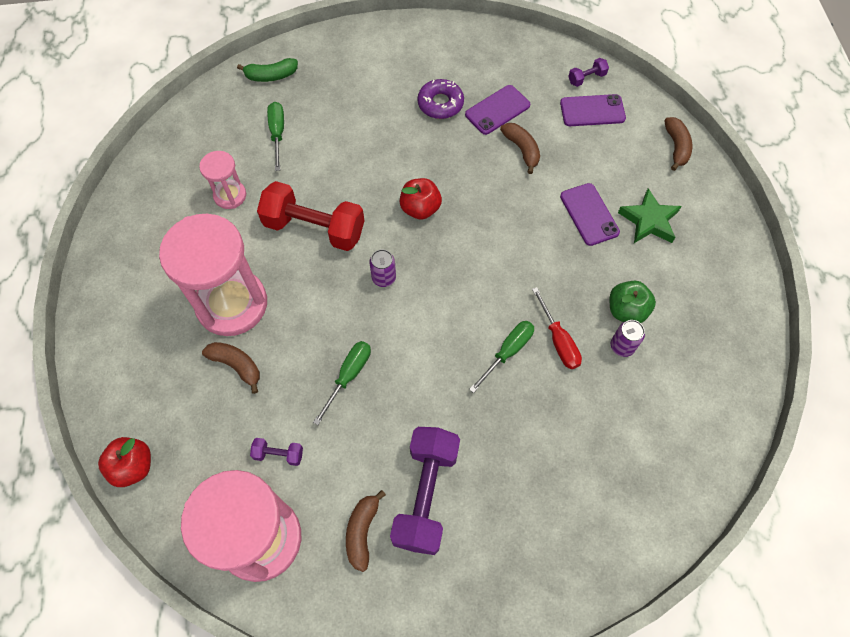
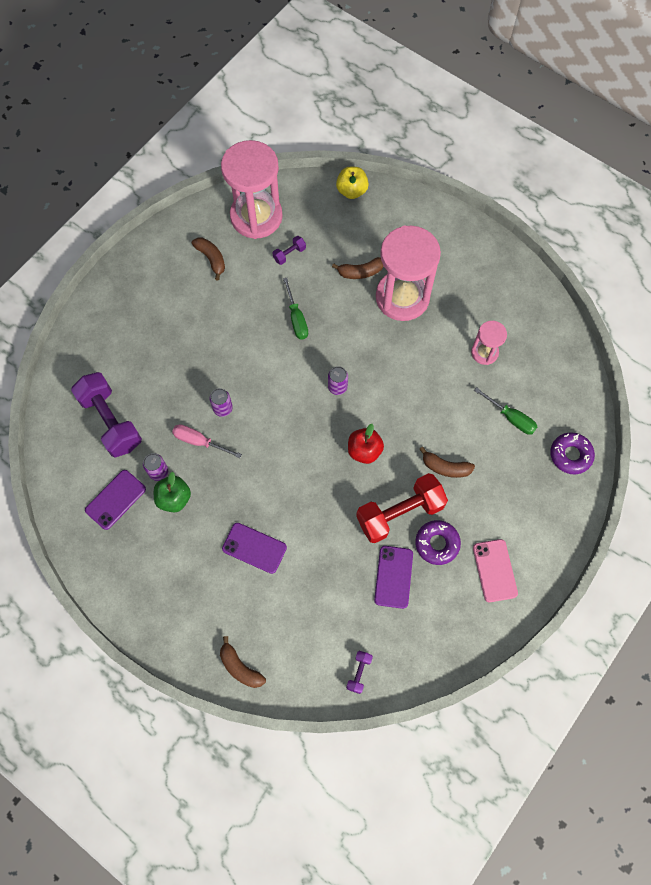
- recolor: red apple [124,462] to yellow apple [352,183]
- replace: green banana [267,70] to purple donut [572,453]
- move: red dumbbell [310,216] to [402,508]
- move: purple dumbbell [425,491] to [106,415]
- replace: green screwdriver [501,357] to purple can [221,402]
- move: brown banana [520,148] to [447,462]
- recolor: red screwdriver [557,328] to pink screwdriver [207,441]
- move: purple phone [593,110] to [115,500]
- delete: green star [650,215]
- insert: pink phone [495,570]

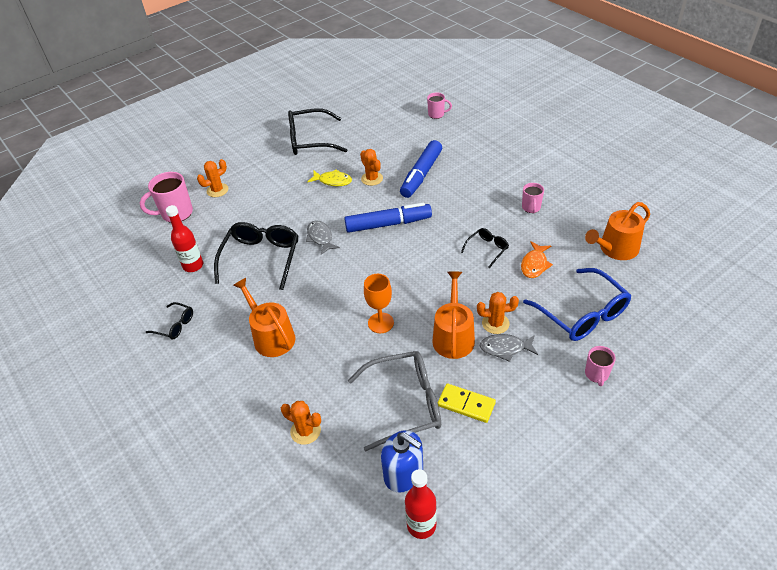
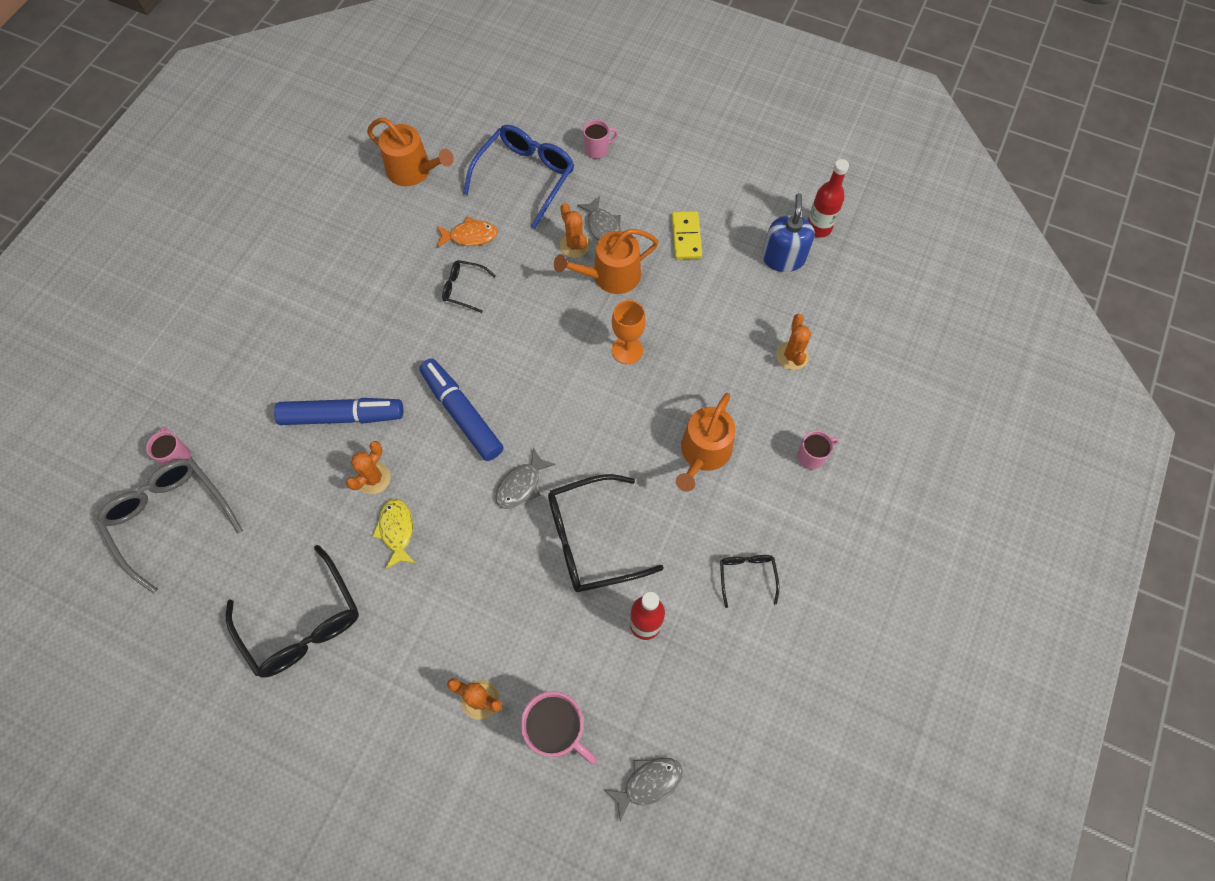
- move: grey glasses [394,401] to [169,526]
- move: pink mug [533,198] to [818,450]
- insert: grey fish [643,789]

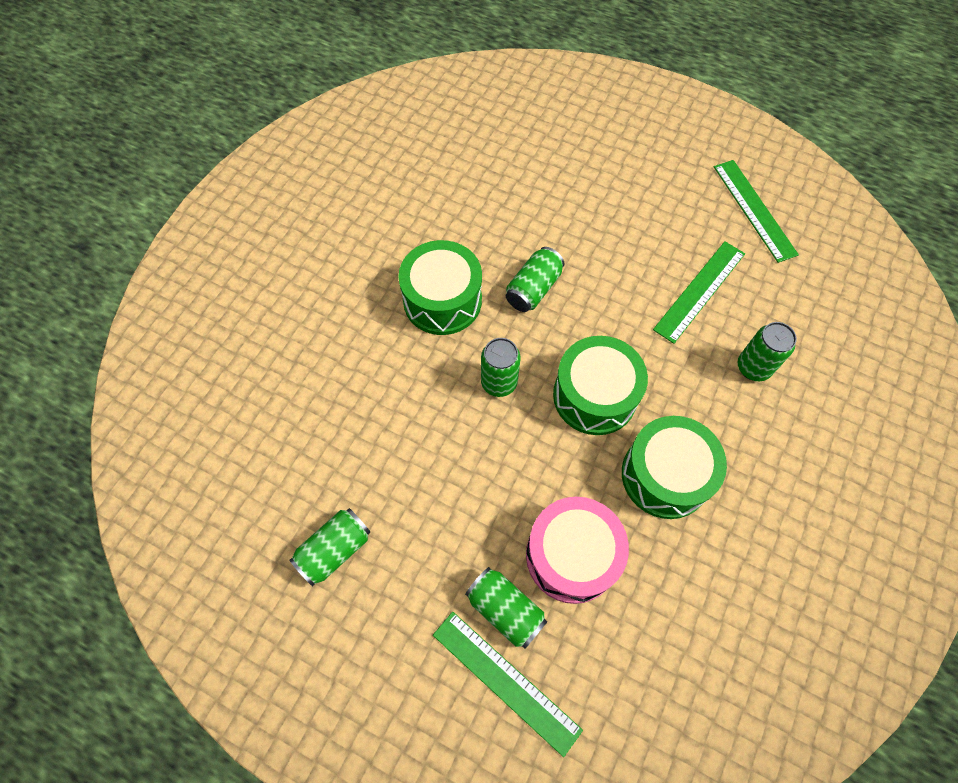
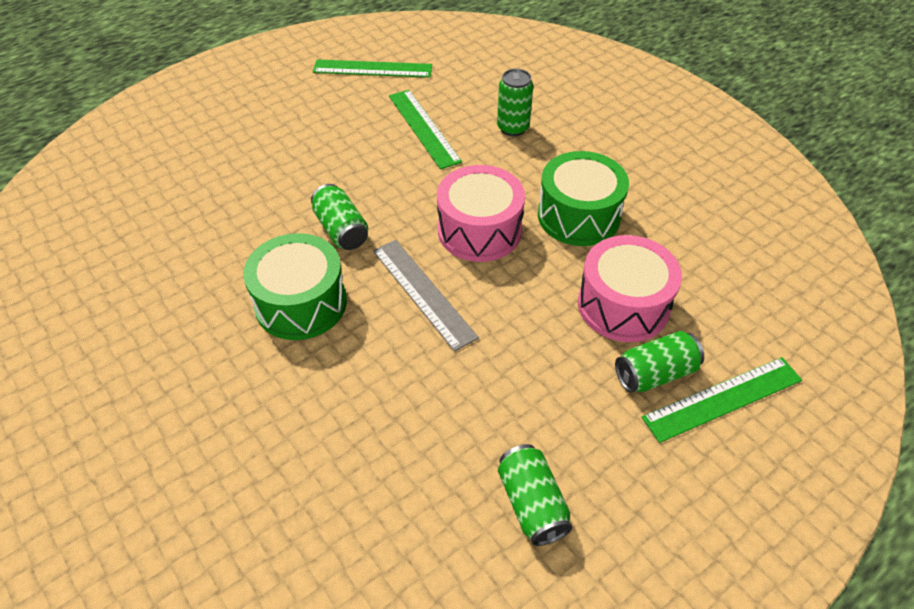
- replace: green can [501,367] to grey ruler [426,296]
- recolor: green drum [600,385] to pink drum [481,213]

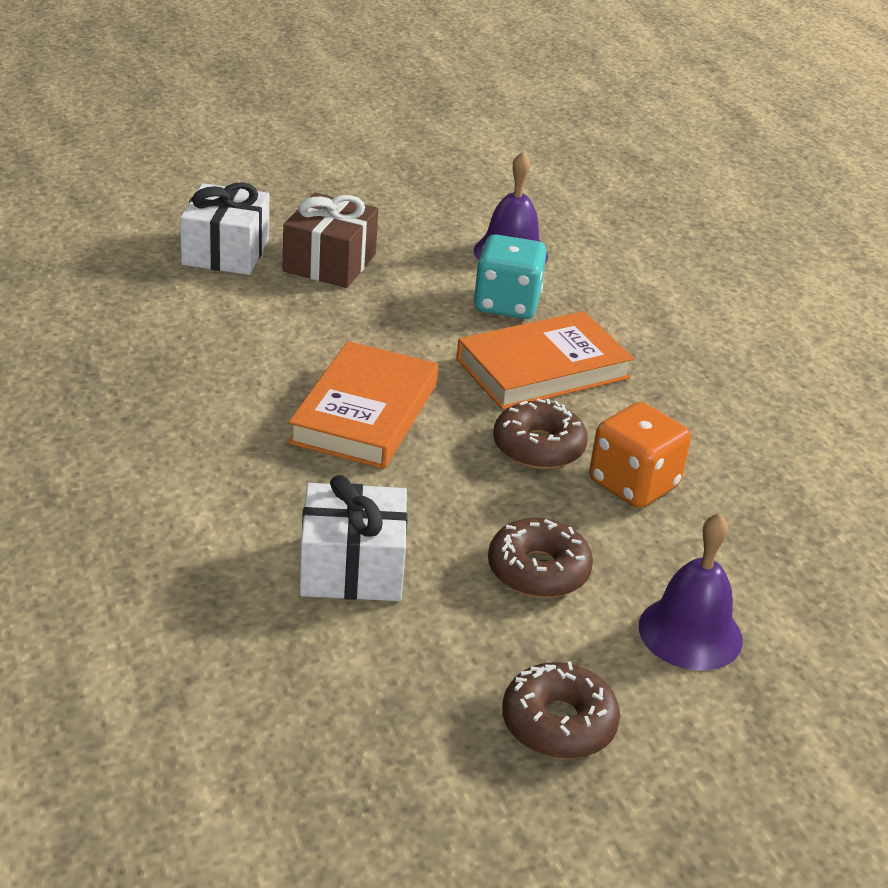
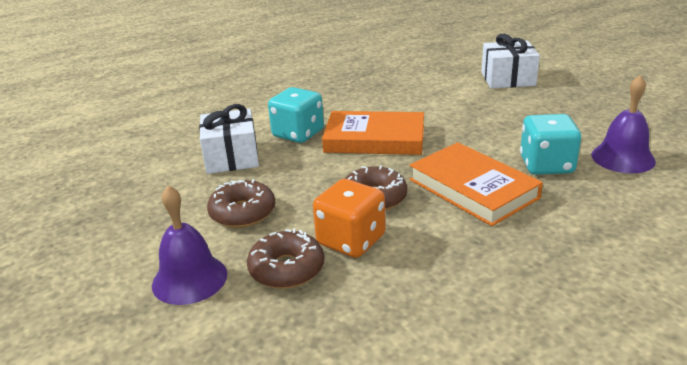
- delete: brown gift [330,240]
- move: brown donut [561,710] to [285,258]
- insert: turquoise dice [296,115]

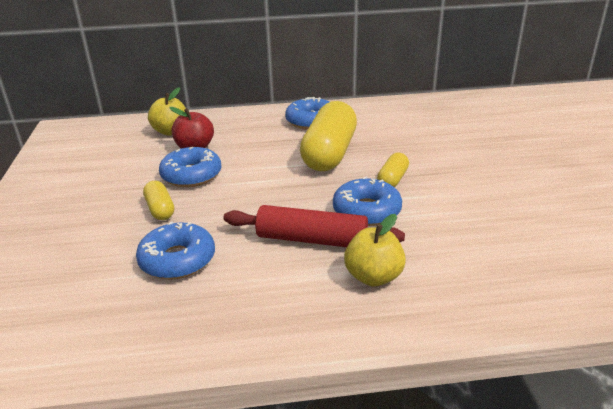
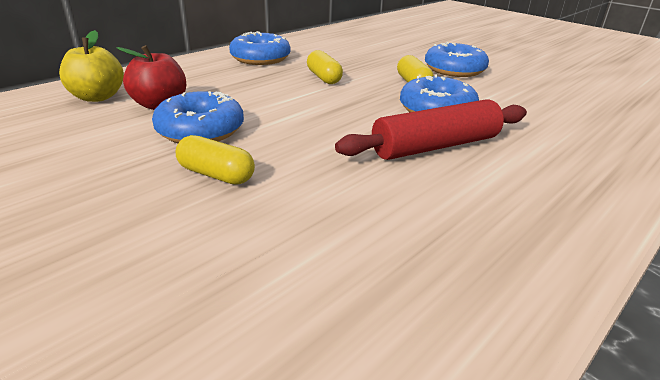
- move: blue donut [175,250] to [457,59]
- resize: yellow capsule [328,136] = [325,67] x0.47
- delete: yellow apple [375,250]

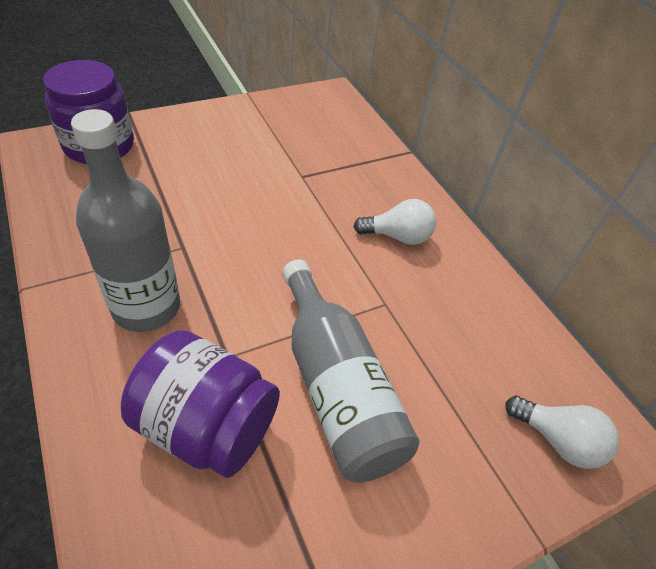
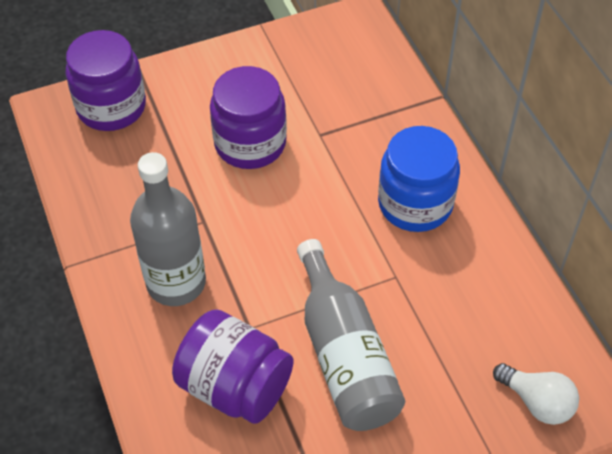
- replace: white light bulb [394,222] to blue jar [419,179]
- insert: purple jar [248,117]

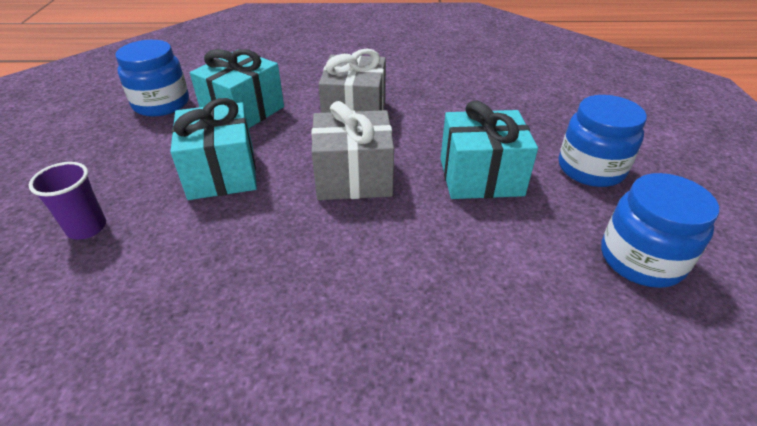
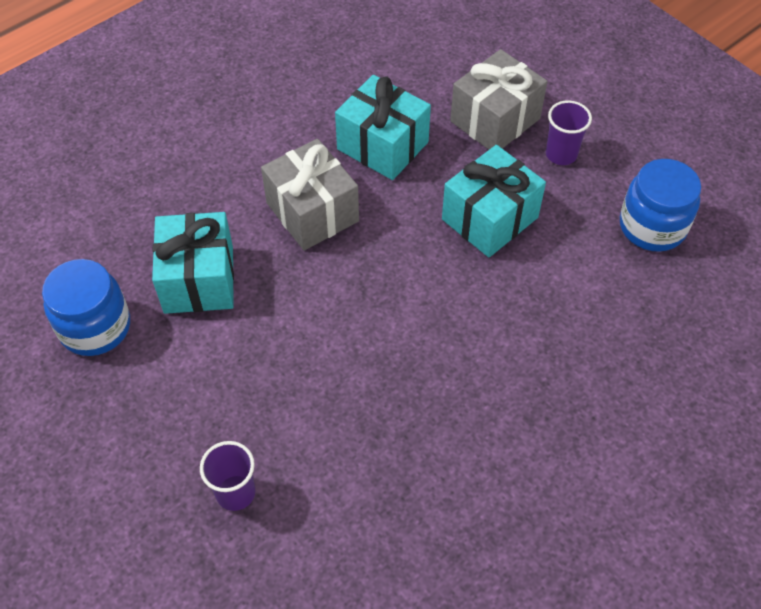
- move: turquoise gift [213,149] to [383,127]
- move: grey gift [352,150] to [499,99]
- replace: blue jar [603,141] to purple cup [569,132]

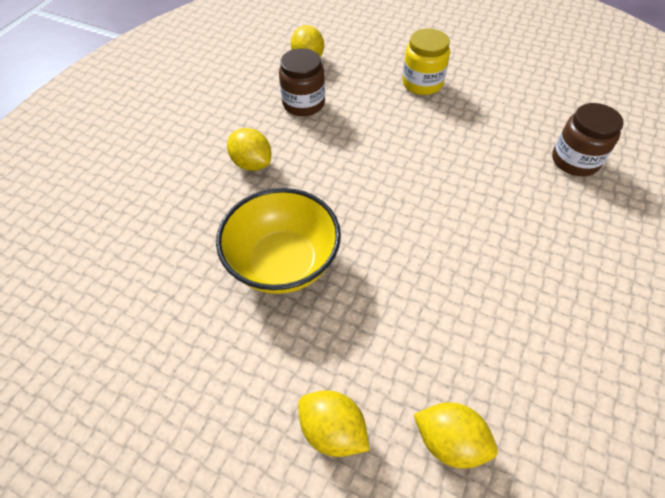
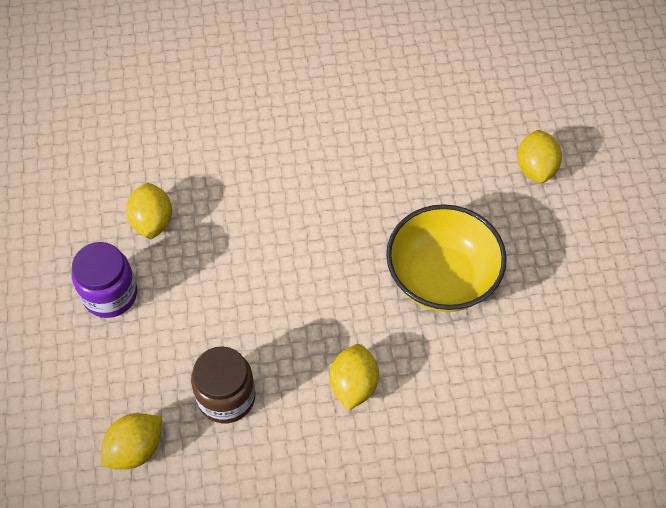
- recolor: yellow jar [426,62] to purple jar [104,280]
- move: yellow lemon [456,435] to [149,211]
- delete: brown jar [588,139]

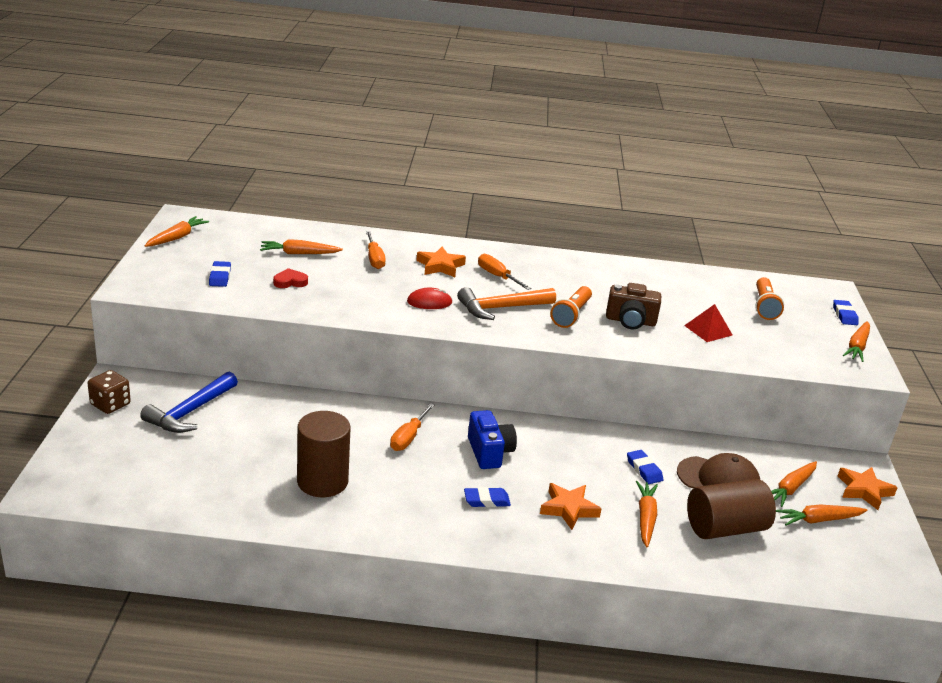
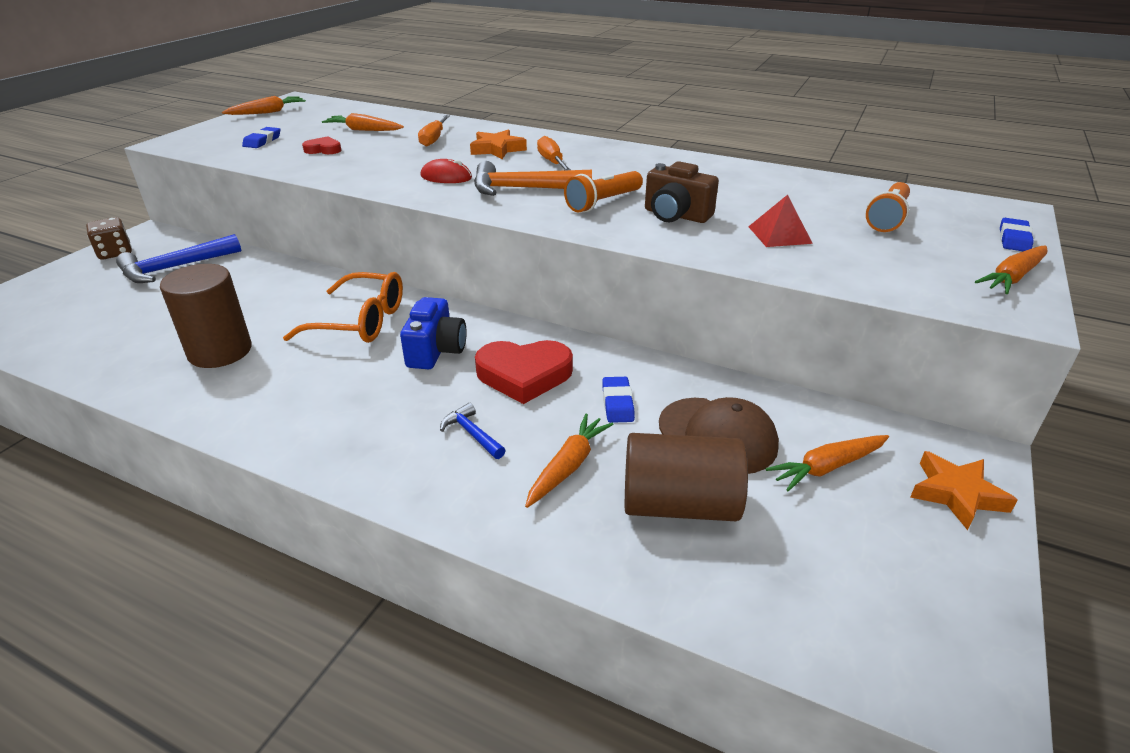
- replace: orange screwdriver [412,427] to orange glasses [343,307]
- delete: blue eraser [487,497]
- replace: orange star [571,506] to blue hammer [472,431]
- delete: orange carrot [822,514]
- insert: red heart [524,372]

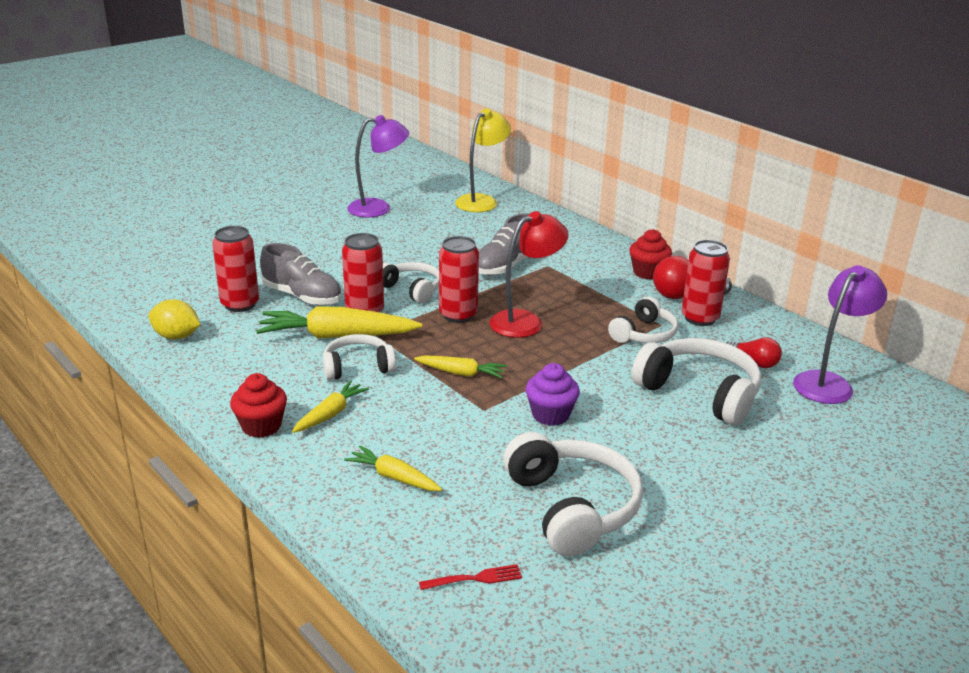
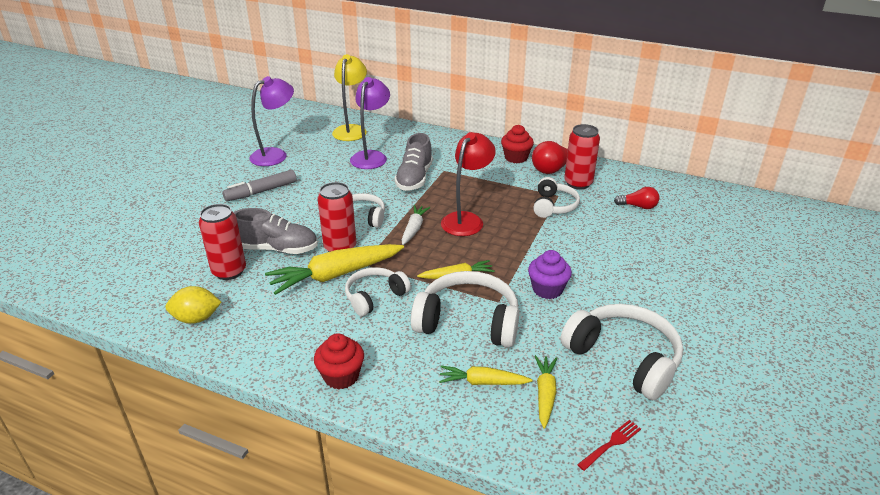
- move: yellow carrot [330,406] to [546,392]
- replace: red can [459,279] to white carrot [416,225]
- move: white headphones [696,381] to [465,309]
- move: purple lamp [840,334] to [370,123]
- insert: grey marker [259,185]

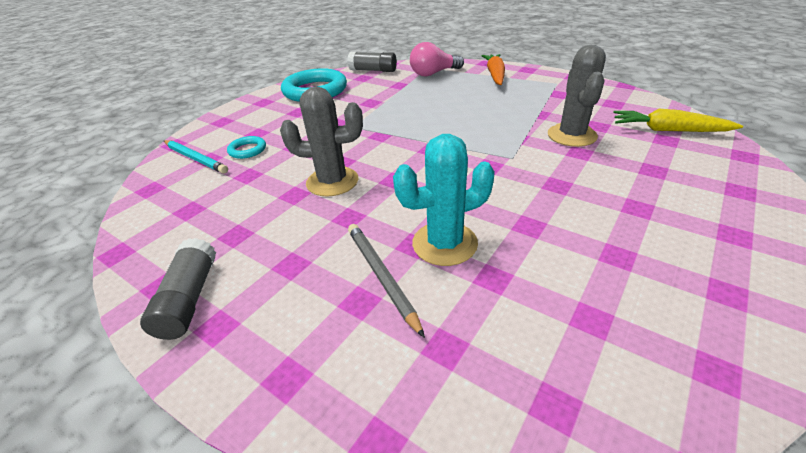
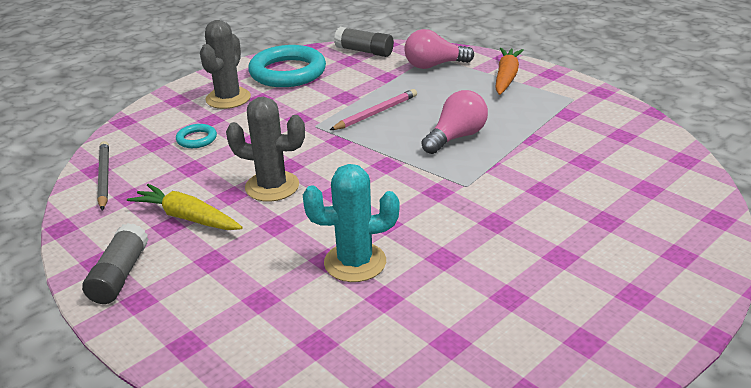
- delete: turquoise pencil [196,157]
- move: grey pencil [386,281] to [103,176]
- move: grey cactus [577,96] to [225,64]
- move: yellow carrot [678,120] to [185,207]
- insert: pink pencil [373,109]
- insert: pink light bulb [455,122]

